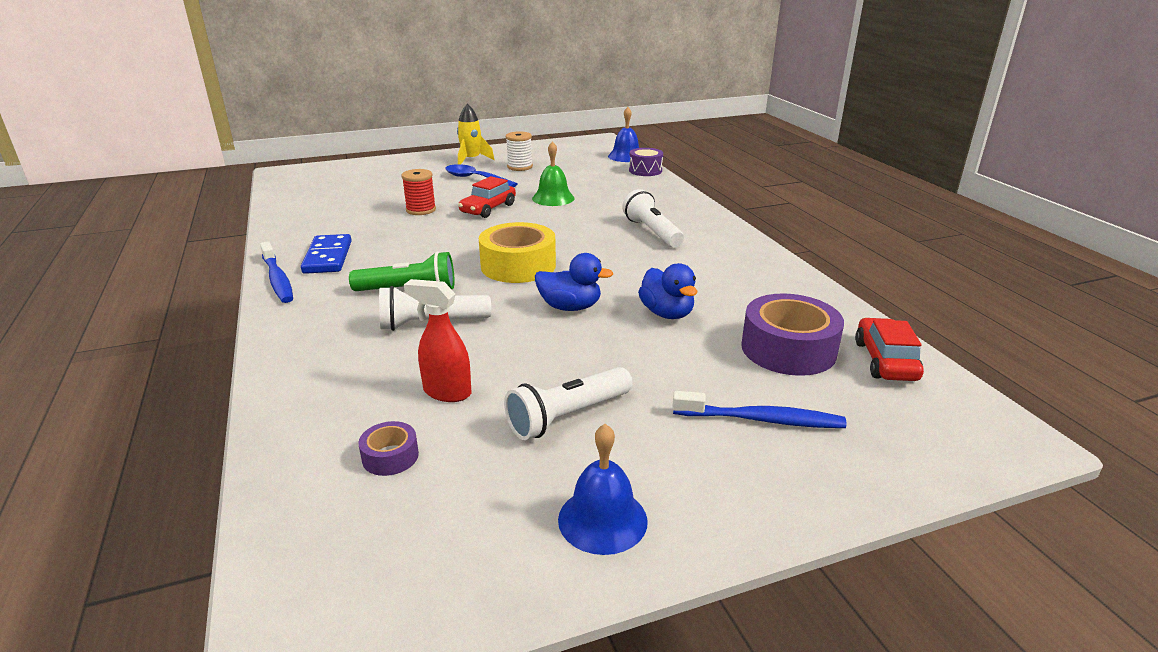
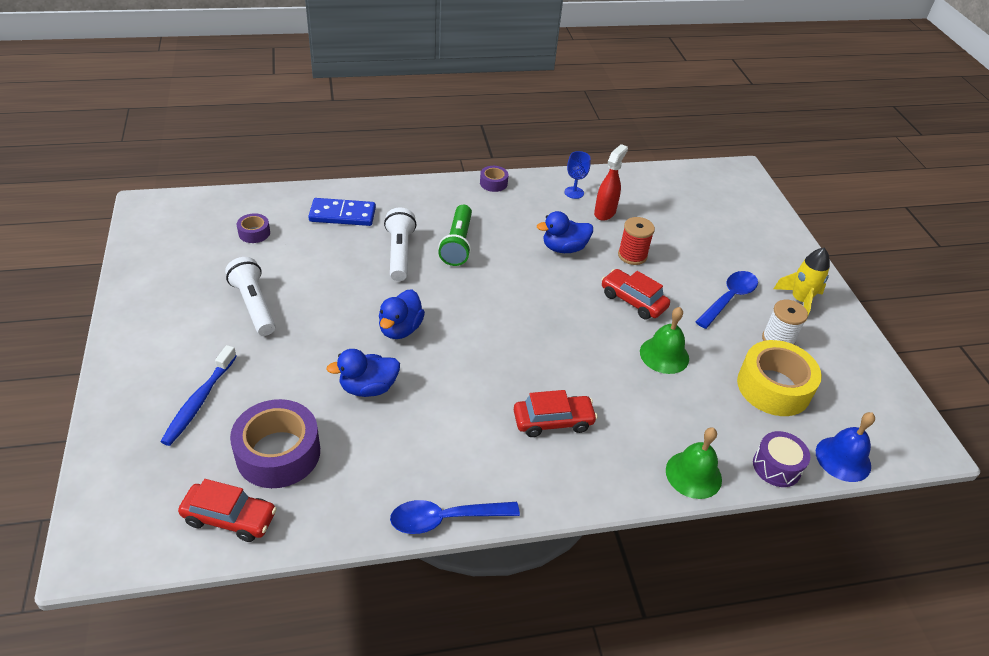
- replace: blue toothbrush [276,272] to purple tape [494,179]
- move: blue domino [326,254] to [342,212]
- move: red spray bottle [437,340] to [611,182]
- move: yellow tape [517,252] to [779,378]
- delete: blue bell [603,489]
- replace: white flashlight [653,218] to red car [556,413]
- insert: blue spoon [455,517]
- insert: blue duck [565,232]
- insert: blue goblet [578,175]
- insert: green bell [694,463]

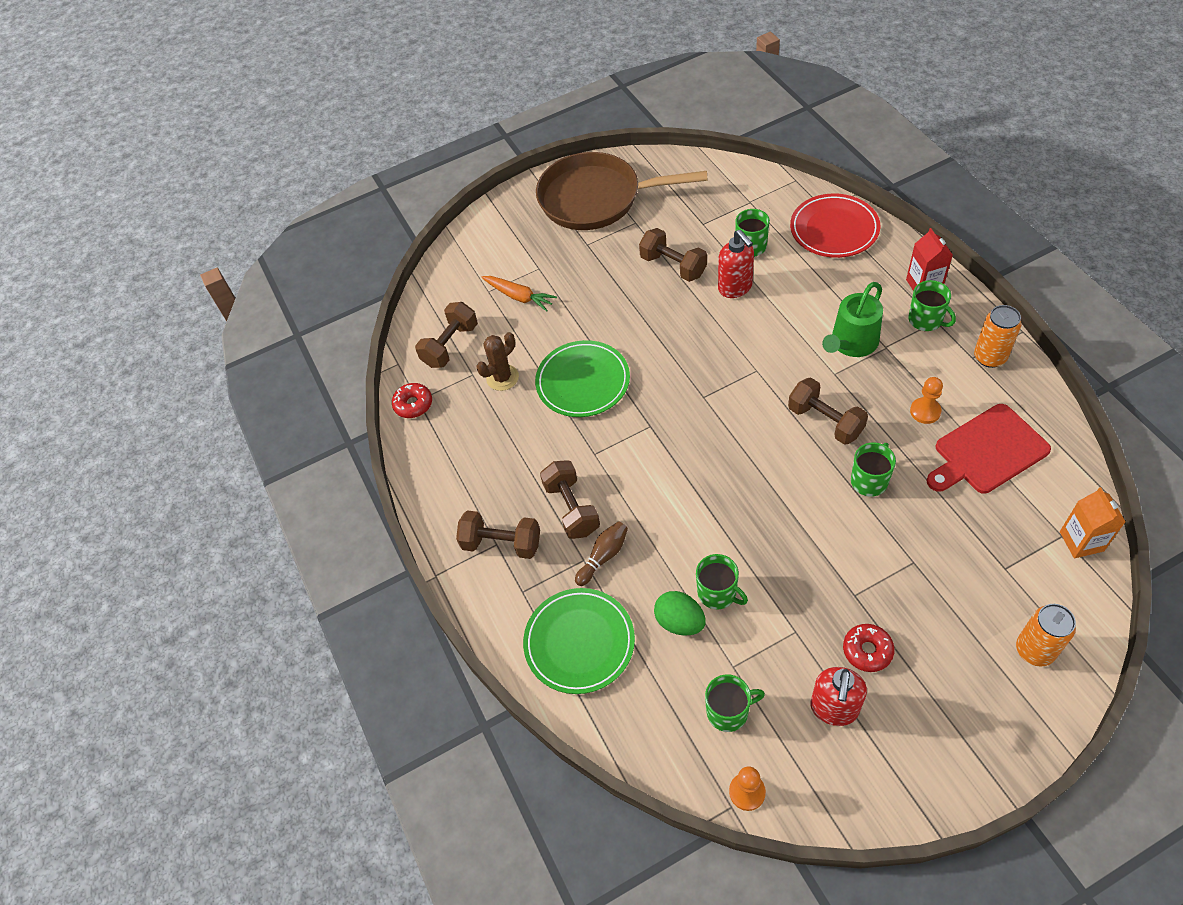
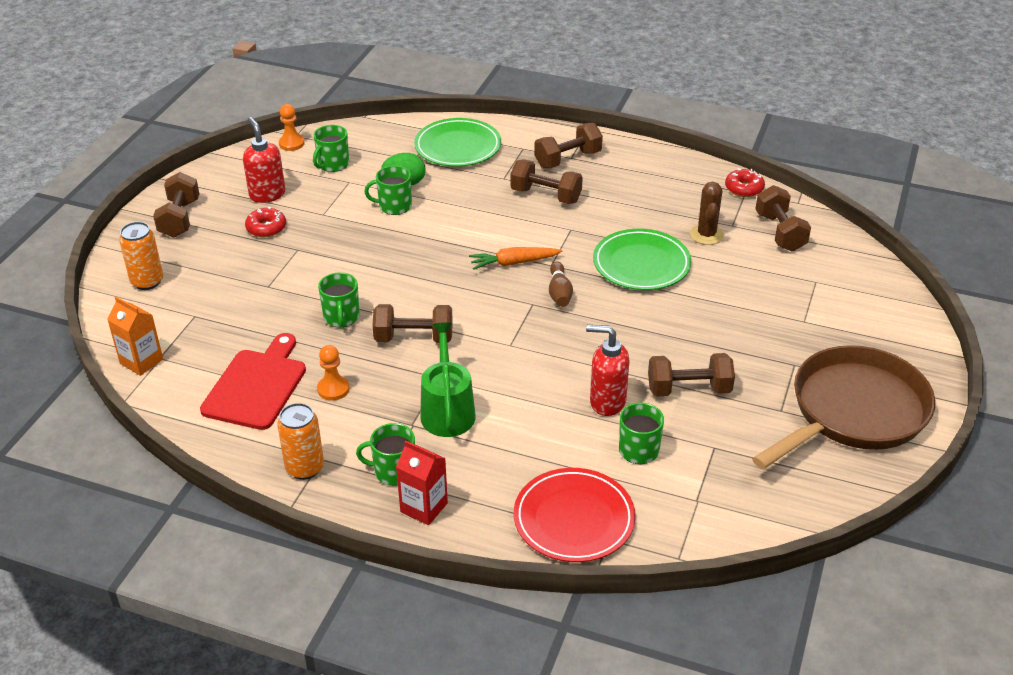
- move: orange carrot [519,294] to [515,258]
- move: brown bowling pin [601,553] to [561,284]
- insert: brown dumbbell [176,205]

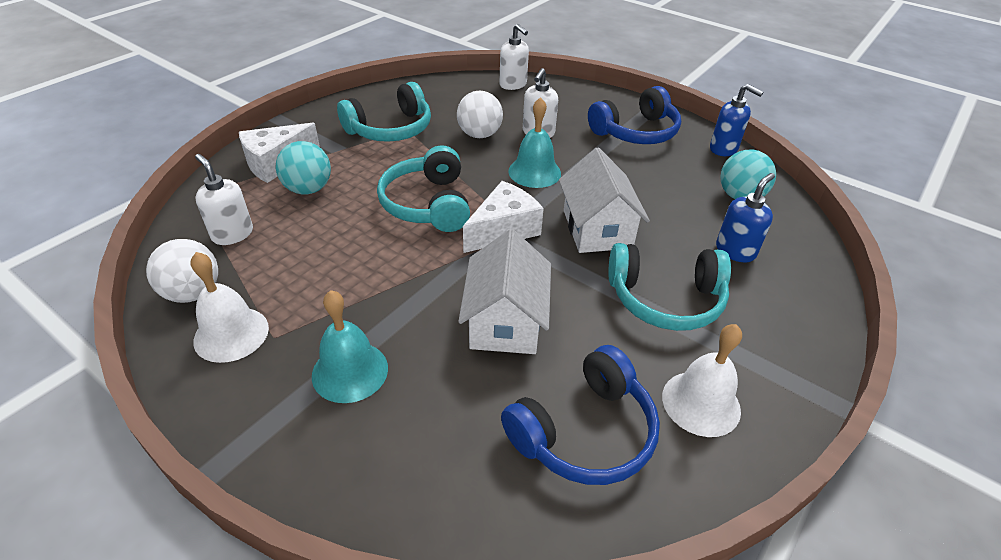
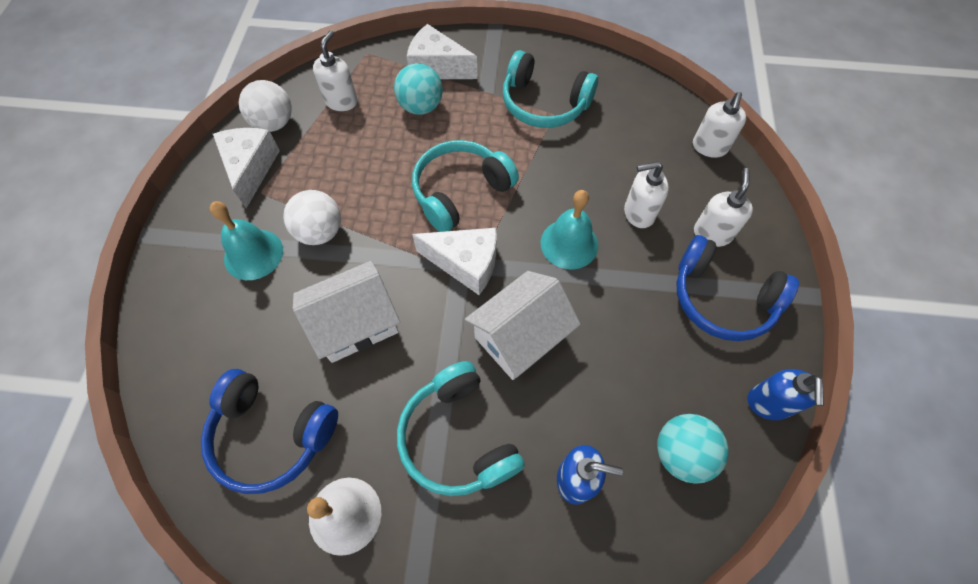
- replace: white bell [229,307] to white cheese [246,168]
- move: white ball [480,114] to [312,217]
- insert: white soap dispenser [723,207]

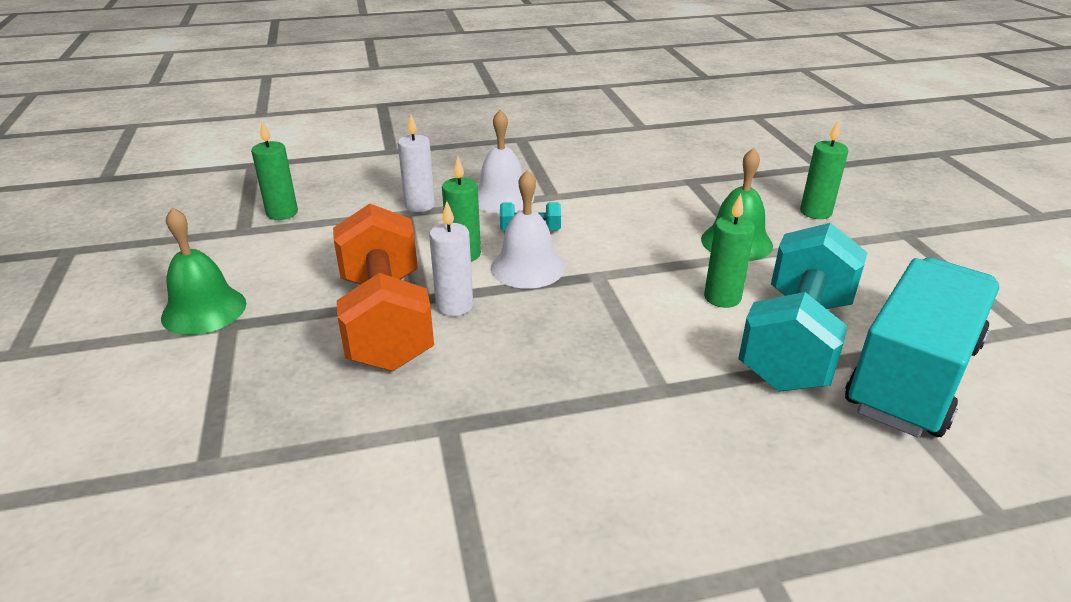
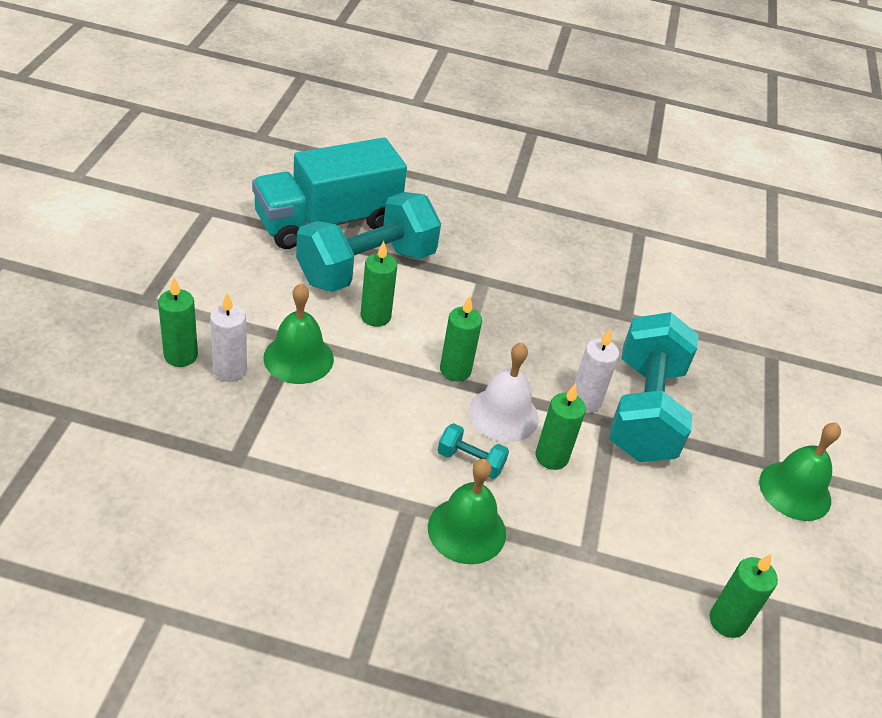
- recolor: orange dumbbell [383,287] to turquoise dumbbell [653,387]
- move: white candle [416,163] to [228,337]
- recolor: white bell [506,161] to green bell [467,511]
- insert: green candle [461,338]

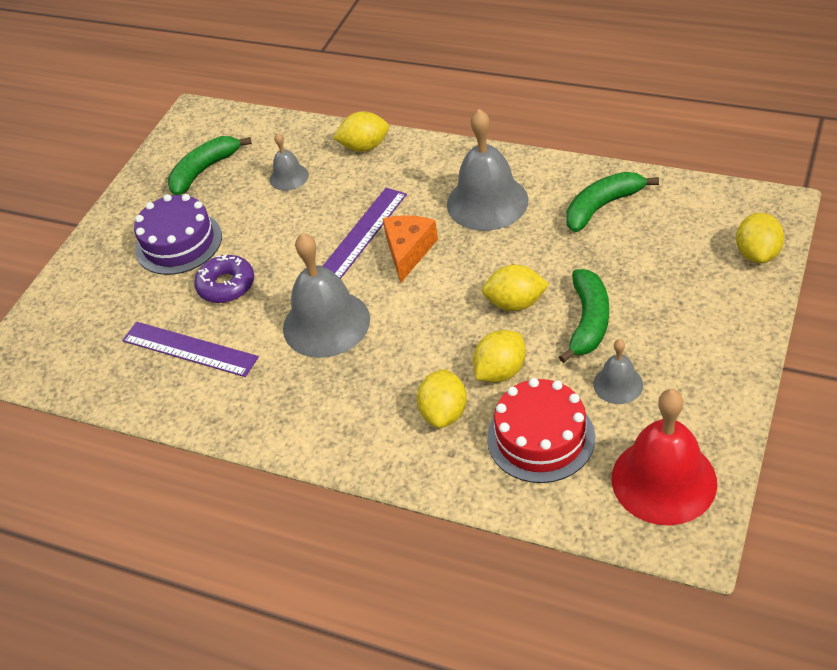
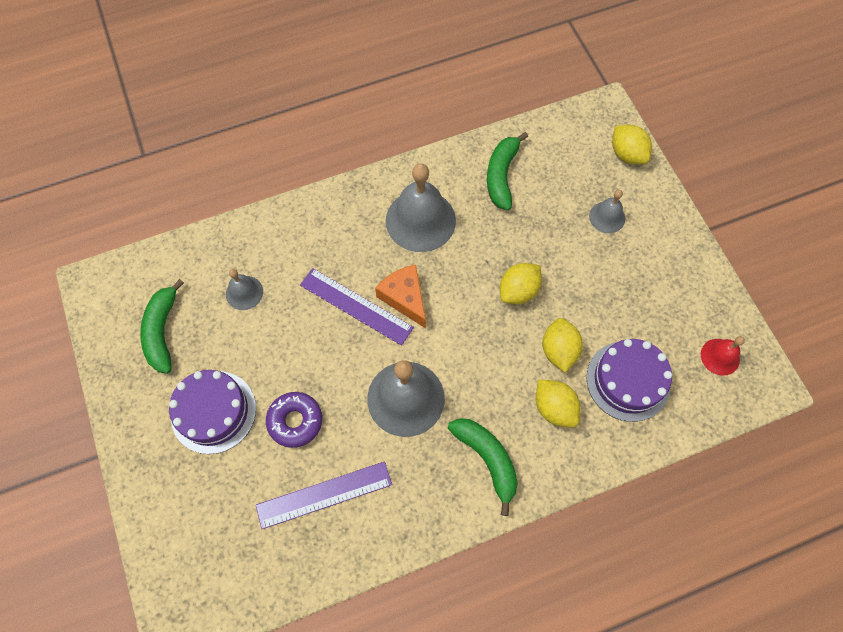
- rotate: purple ruler [364,233] = [357,307] 45 degrees counterclockwise
- delete: yellow lemon [361,131]
- recolor: red cake [541,430] to purple cake [629,380]
- move: green banana [584,316] to [483,467]
- move: grey bell [618,371] to [607,211]
- resize: red bell [664,457] = [723,356] x0.51

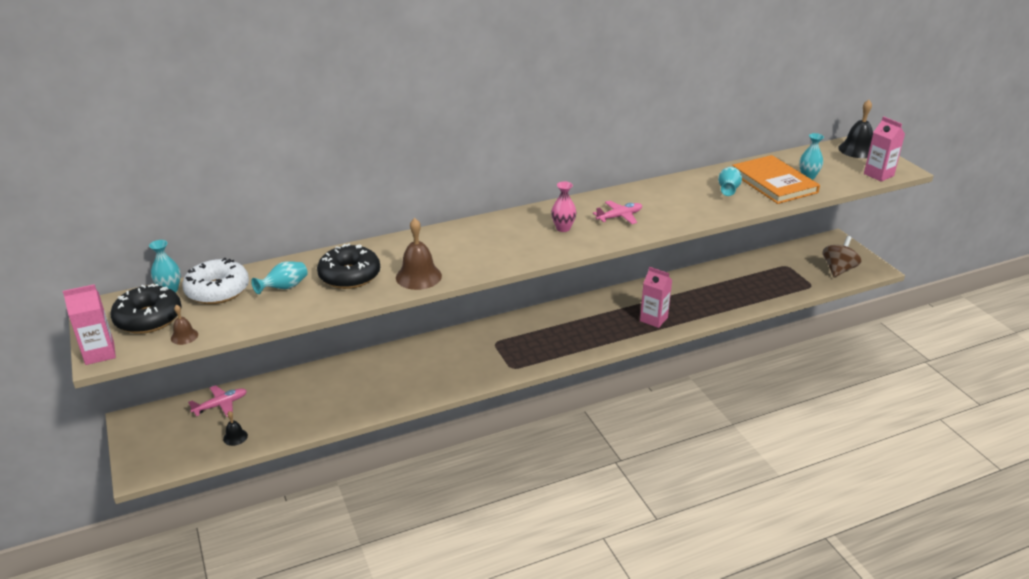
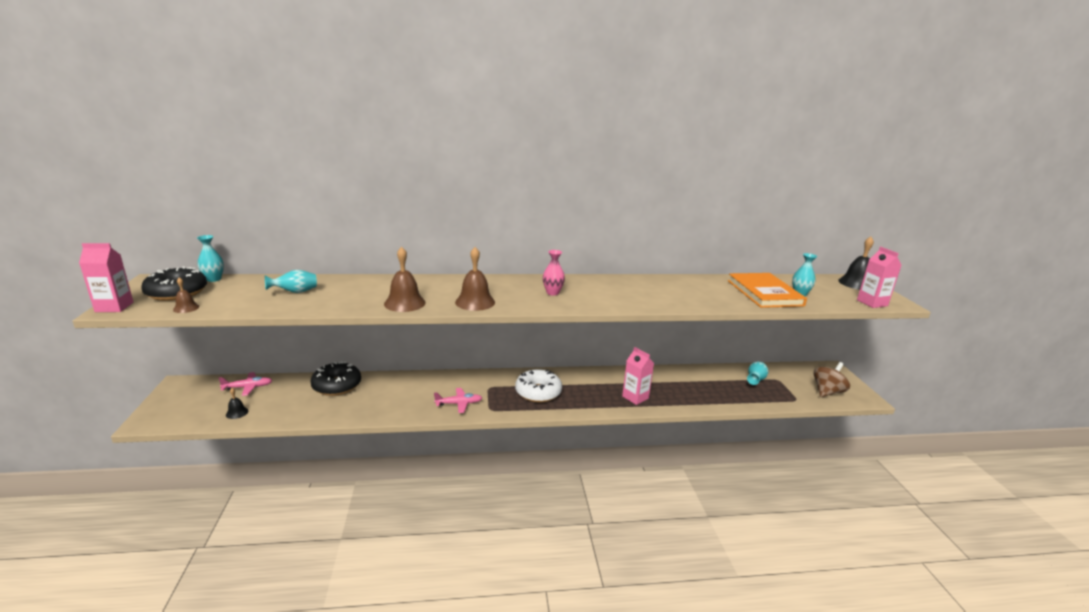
- move: white donut [215,281] to [538,385]
- move: black donut [348,266] to [335,378]
- move: pink plane [617,212] to [458,400]
- move: turquoise vase [730,181] to [757,373]
- insert: brown bell [475,279]

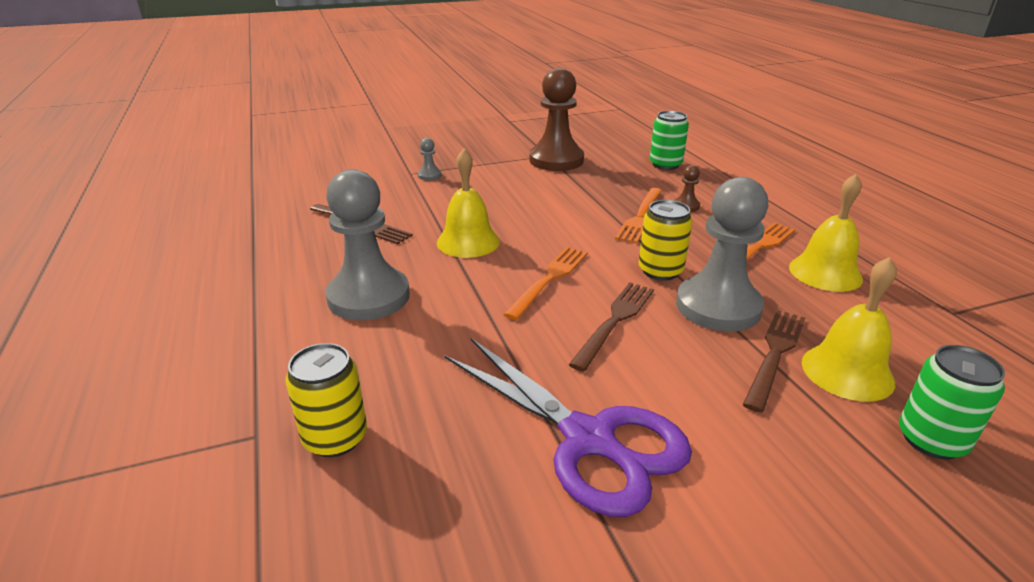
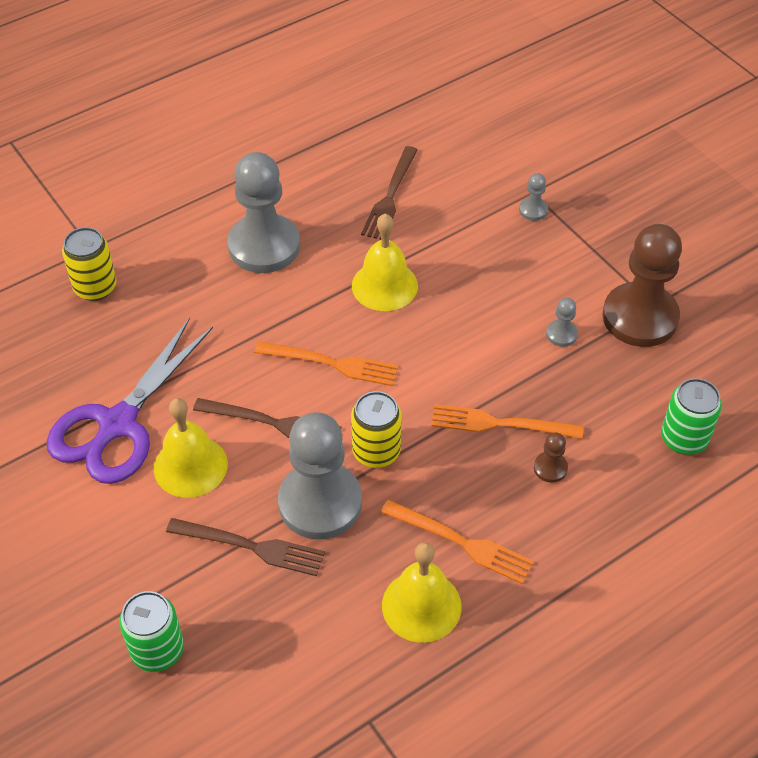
- move: yellow bell [849,329] to [191,448]
- insert: grey pawn [562,322]

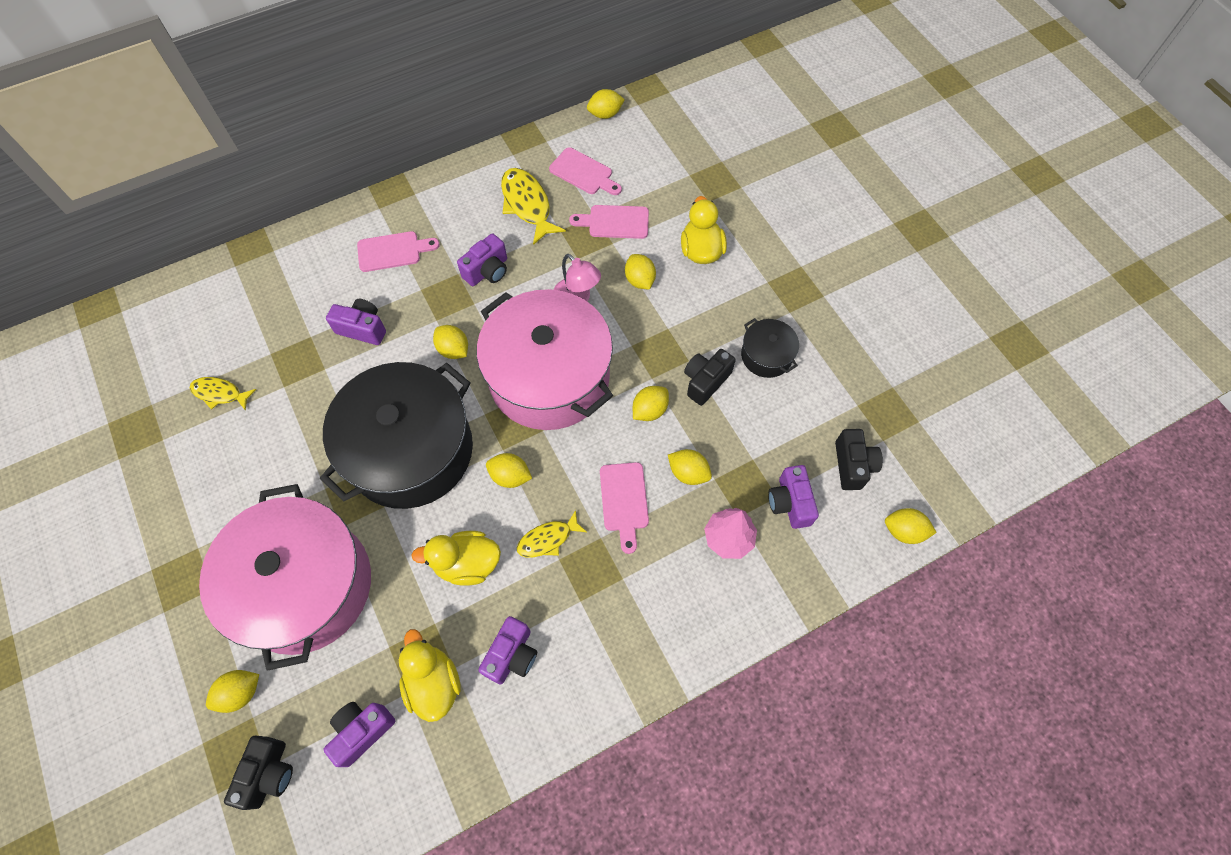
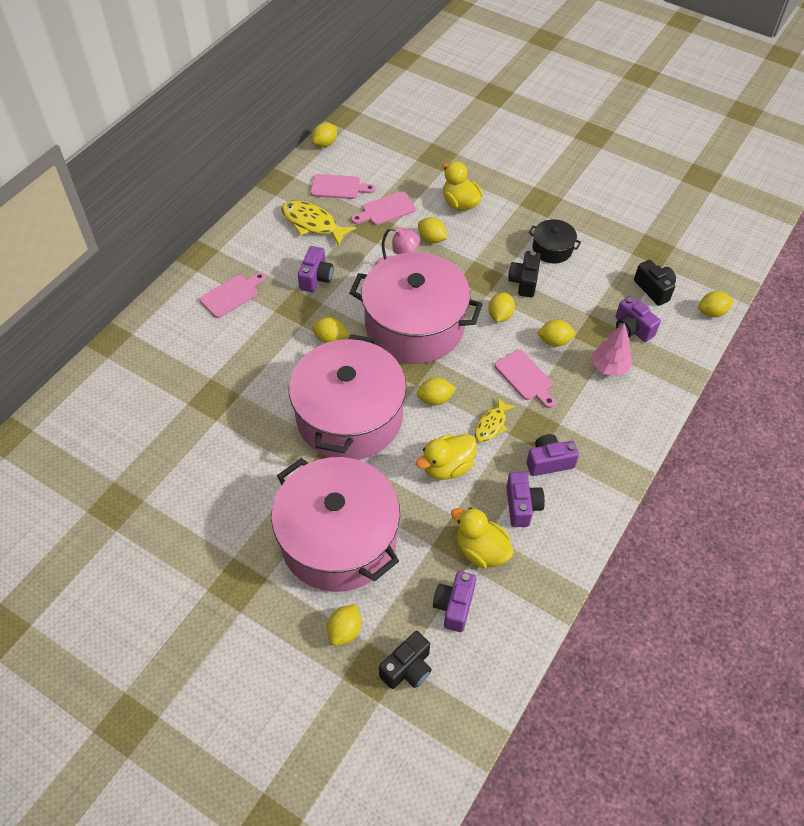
- delete: yellow fish [223,394]
- rotate: black camera [258,773] = [405,660] 60 degrees clockwise
- recolor: black pot [396,435] to pink pot [347,397]
- move: purple camera [356,322] to [552,455]

